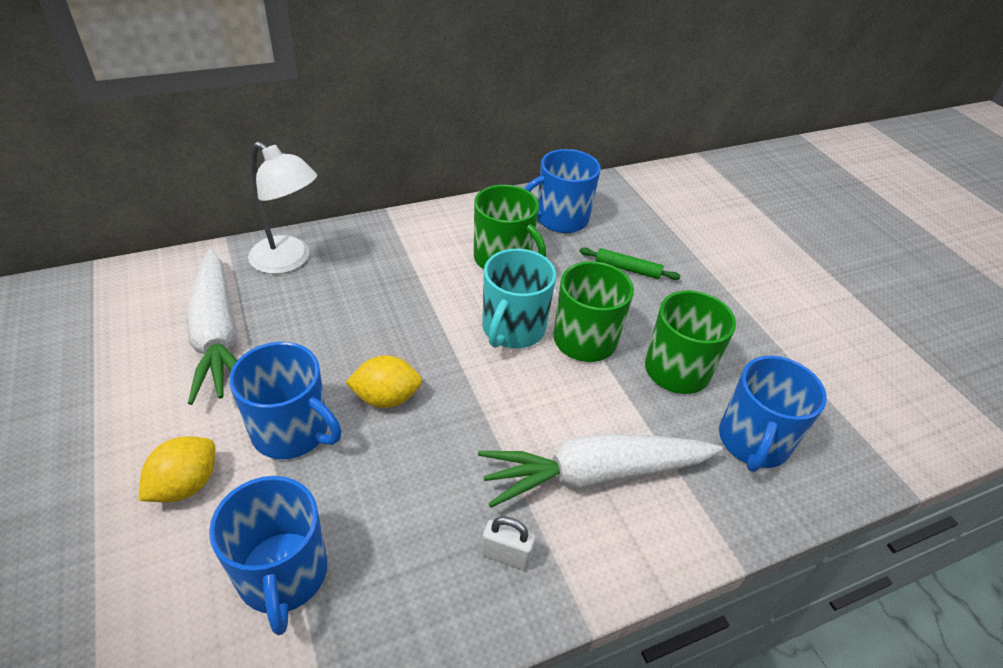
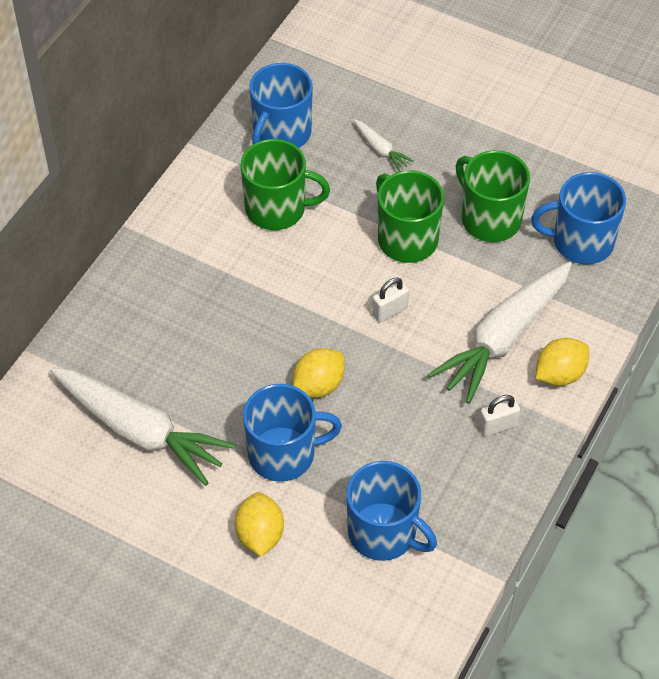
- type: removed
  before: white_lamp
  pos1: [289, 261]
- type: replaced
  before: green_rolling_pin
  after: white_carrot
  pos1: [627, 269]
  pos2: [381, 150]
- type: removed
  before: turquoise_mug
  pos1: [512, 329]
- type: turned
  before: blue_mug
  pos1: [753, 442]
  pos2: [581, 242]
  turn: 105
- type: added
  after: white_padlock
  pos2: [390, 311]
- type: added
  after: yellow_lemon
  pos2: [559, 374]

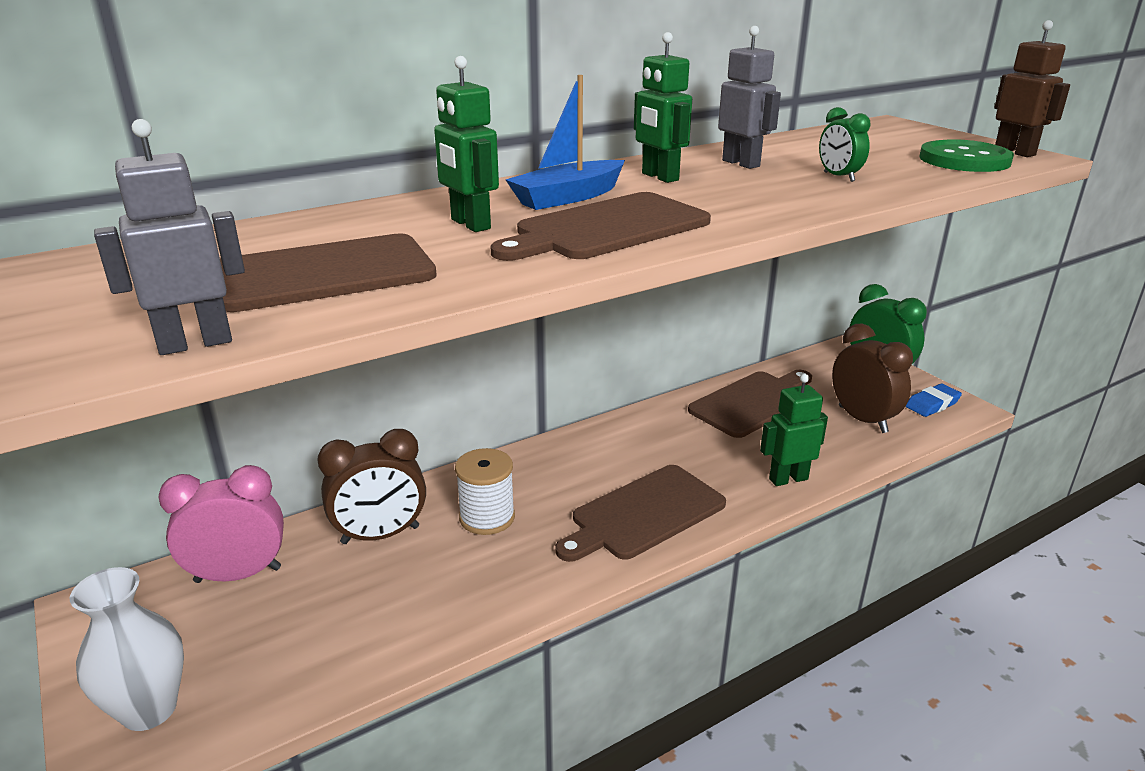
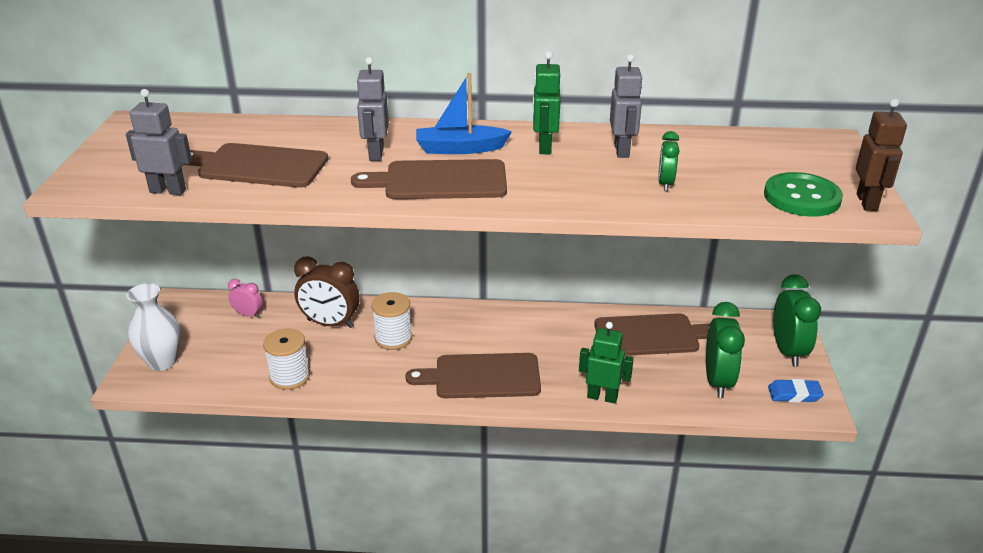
- type: recoloured
  before: green_robot
  after: grey_robot
  pos1: [470, 224]
  pos2: [376, 154]
- type: recoloured
  before: brown_clock
  after: green_clock
  pos1: [862, 419]
  pos2: [717, 381]
- type: resized
  before: pink_clock
  pos1: [238, 575]
  pos2: [248, 314]
  scale: 0.54
- type: added
  after: white_spool
  pos2: [290, 377]

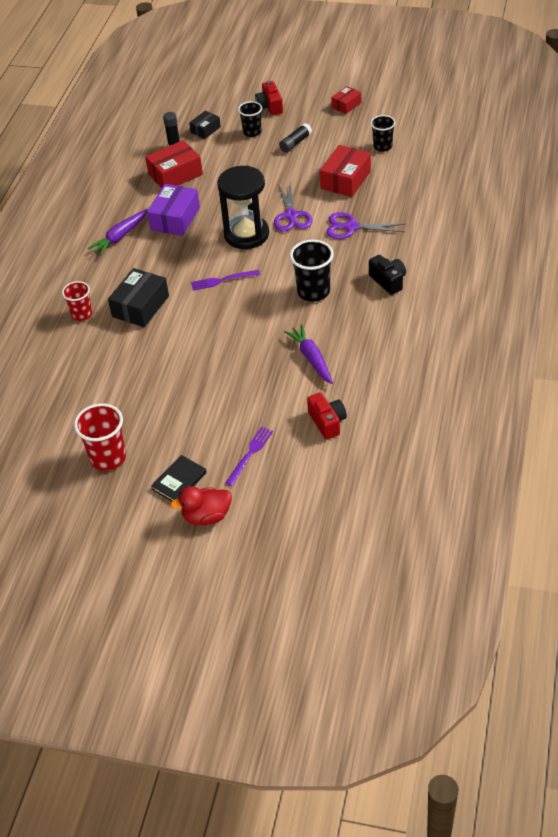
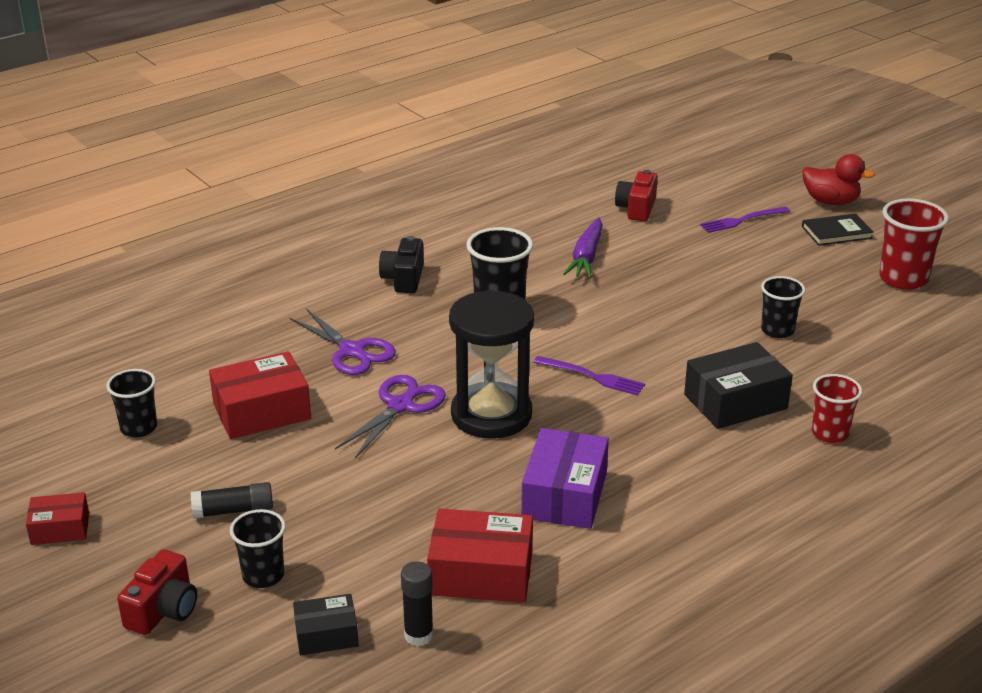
- type: turned
  before: purple_box
  pos1: [175, 218]
  pos2: [564, 495]
  turn: -45
- type: removed
  before: purple_carrot
  pos1: [120, 237]
- type: added
  after: black_cup
  pos2: [777, 330]

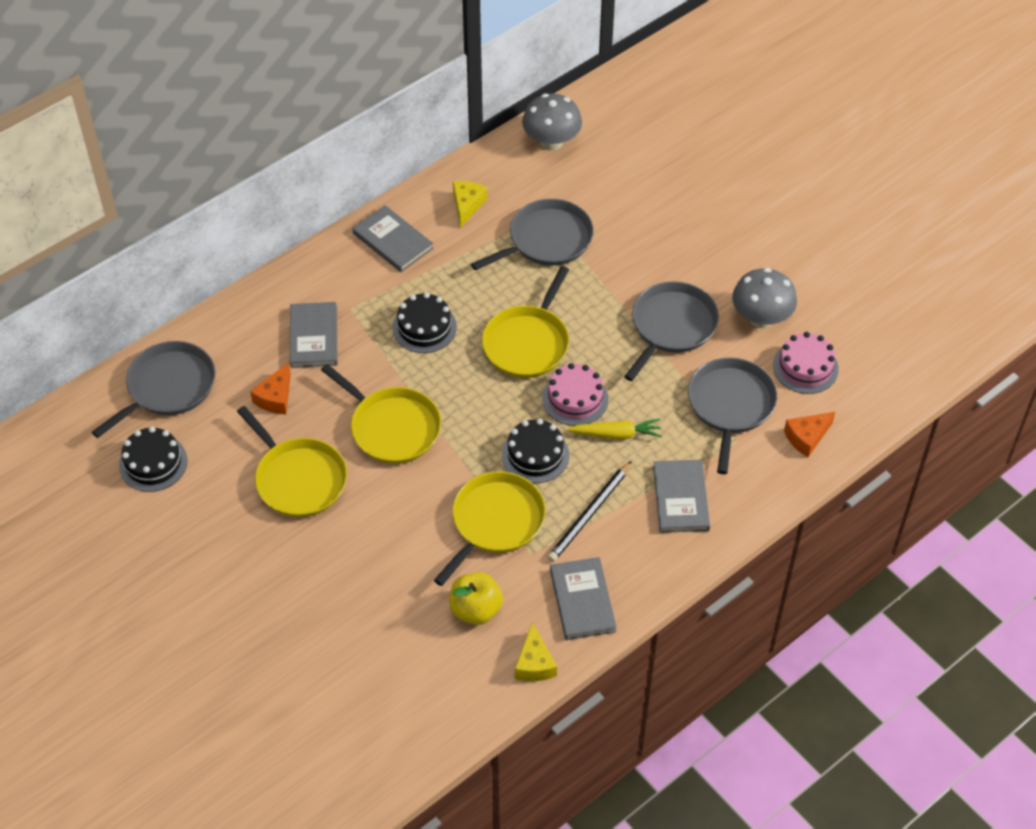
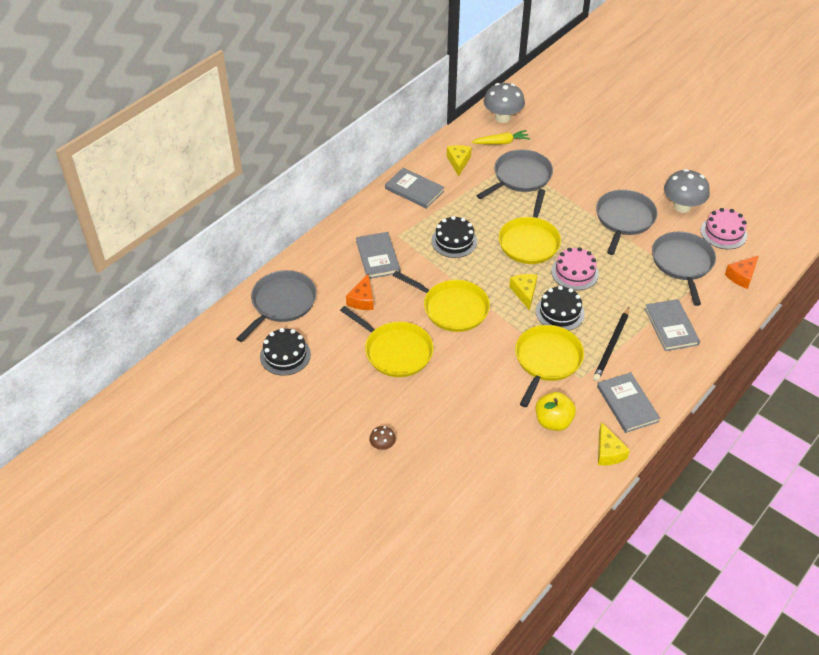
- type: moved
  before: yellow_carrot
  pos1: [616, 434]
  pos2: [501, 142]
- type: added
  after: yellow_cheese
  pos2: [524, 292]
- type: added
  after: brown_mushroom
  pos2: [382, 445]

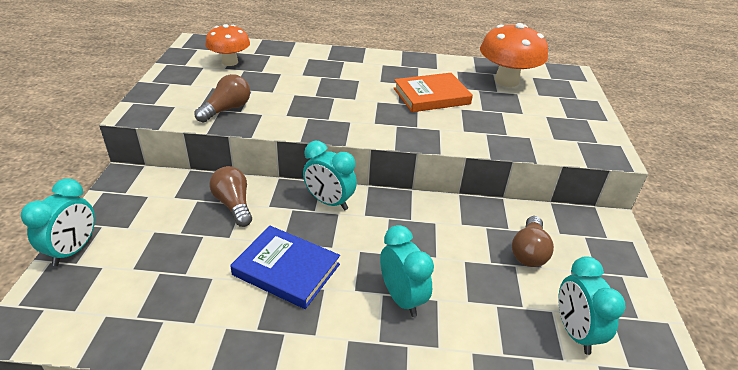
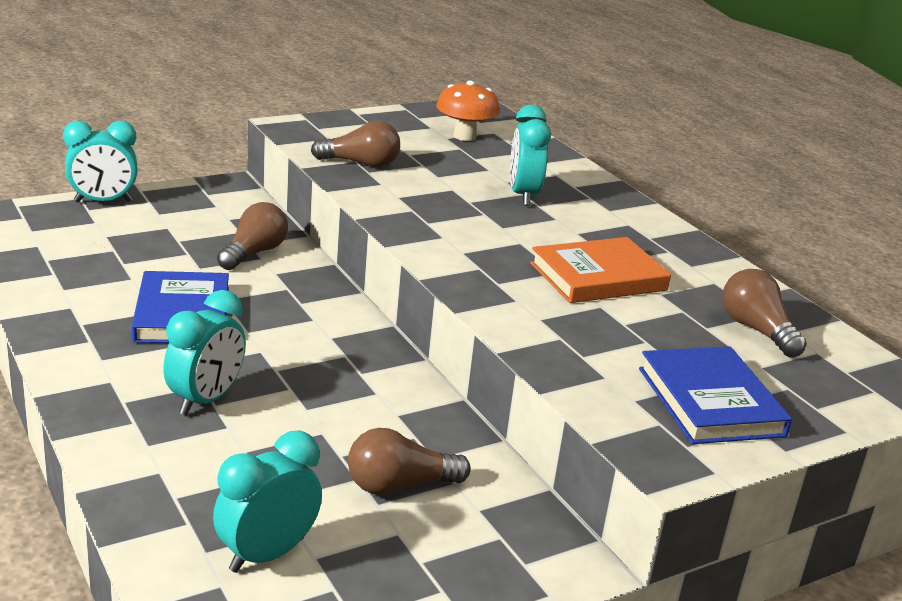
- type: replaced
  before: orange_mushroom
  after: brown_light_bulb
  pos1: [506, 81]
  pos2: [756, 330]
- type: turned
  before: orange_book
  pos1: [431, 96]
  pos2: [598, 277]
  turn: -60
- type: moved
  before: turquoise_clock
  pos1: [329, 202]
  pos2: [523, 195]
- type: added
  after: blue_book
  pos2: [710, 402]

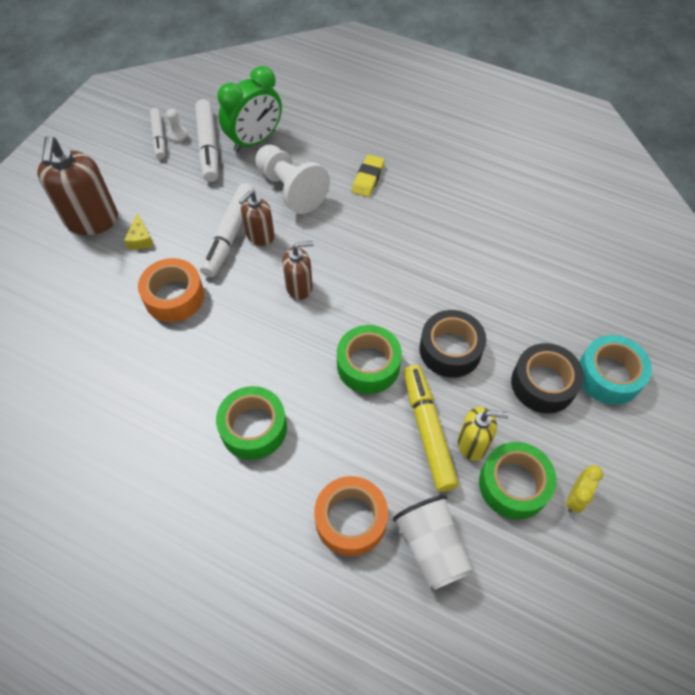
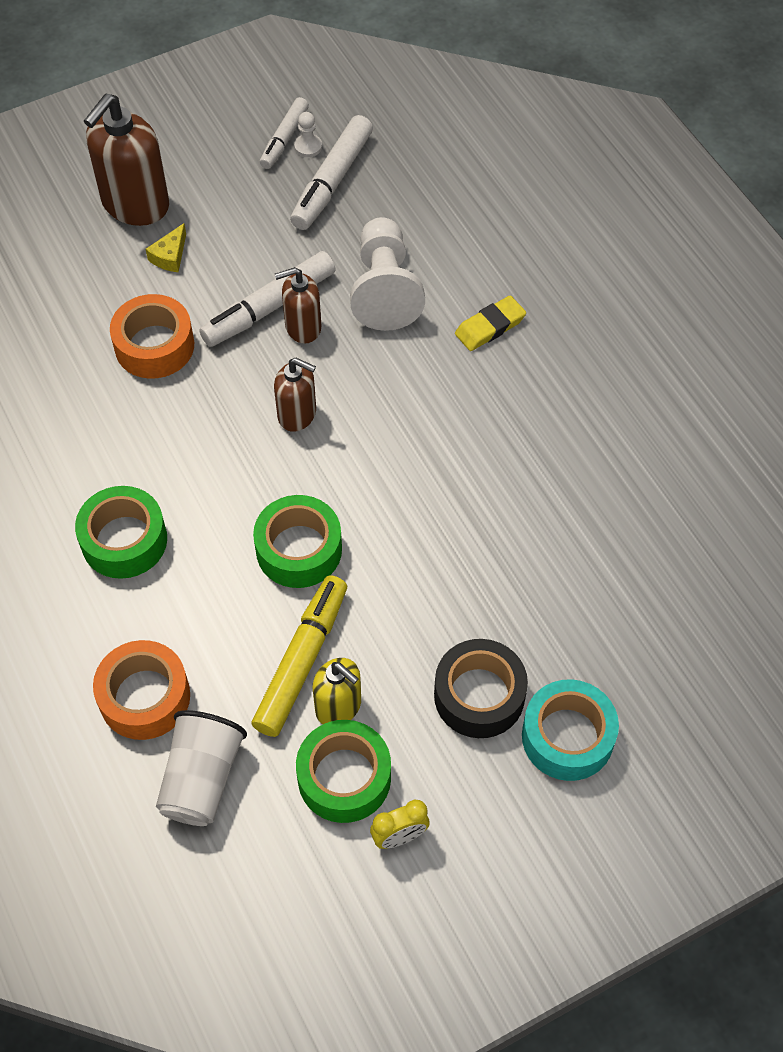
- type: removed
  before: green_clock
  pos1: [255, 140]
- type: removed
  before: black_tape
  pos1: [450, 349]

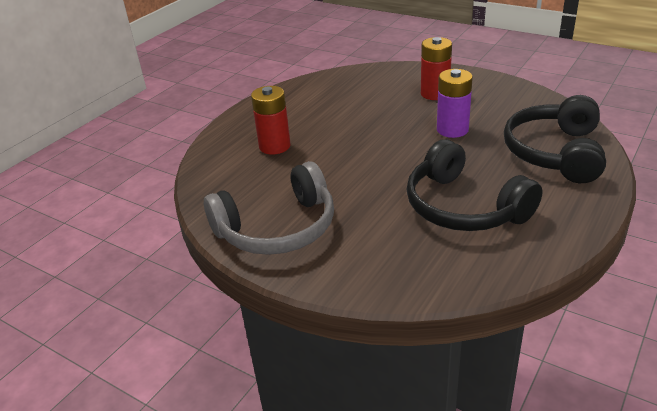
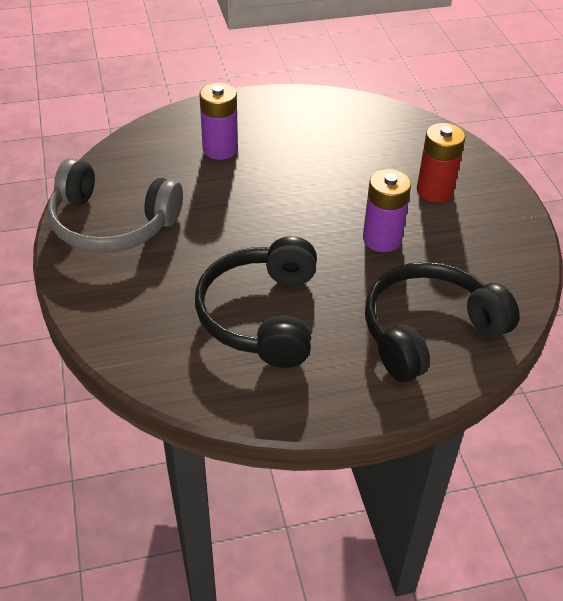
- type: recoloured
  before: red_battery
  after: purple_battery
  pos1: [274, 146]
  pos2: [220, 149]

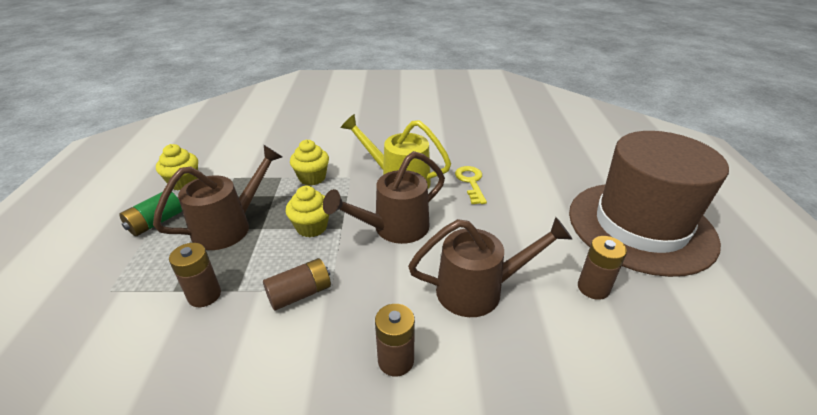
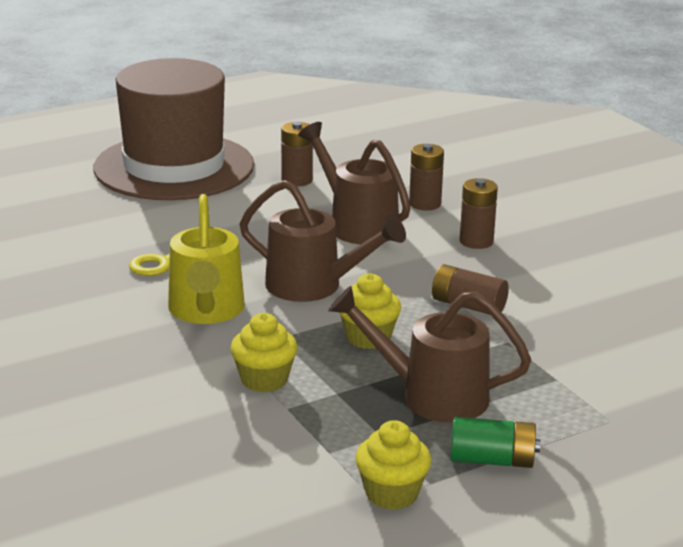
- type: moved
  before: brown_battery
  pos1: [204, 295]
  pos2: [425, 204]

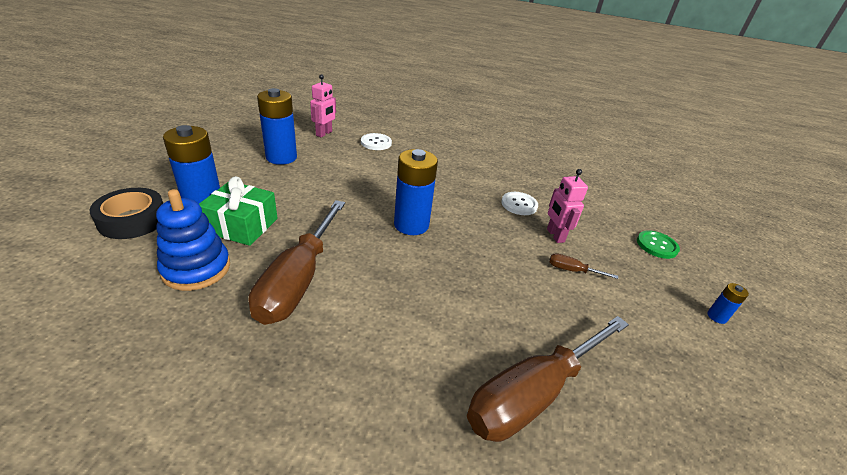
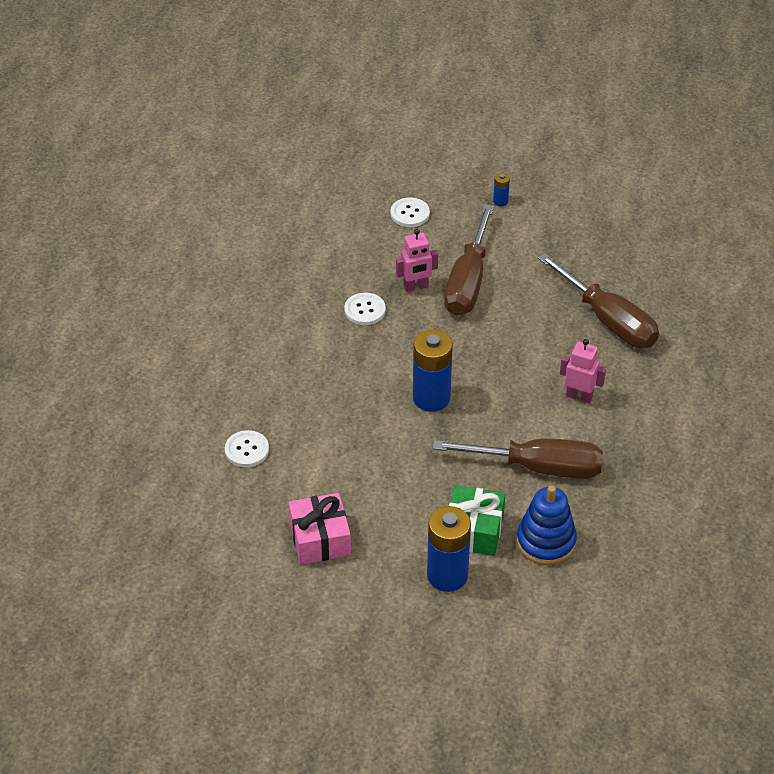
- type: moved
  before: pink_robot
  pos1: [324, 133]
  pos2: [579, 396]
- type: replaced
  before: blue_battery
  after: pink_gift
  pos1: [281, 157]
  pos2: [320, 539]
- type: removed
  before: black_tape
  pos1: [133, 220]
- type: recoloured
  before: green_button
  after: white_button
  pos1: [657, 245]
  pos2: [410, 213]
- type: resized
  before: brown_screwdriver
  pos1: [572, 270]
  pos2: [468, 281]
  scale: 2.48

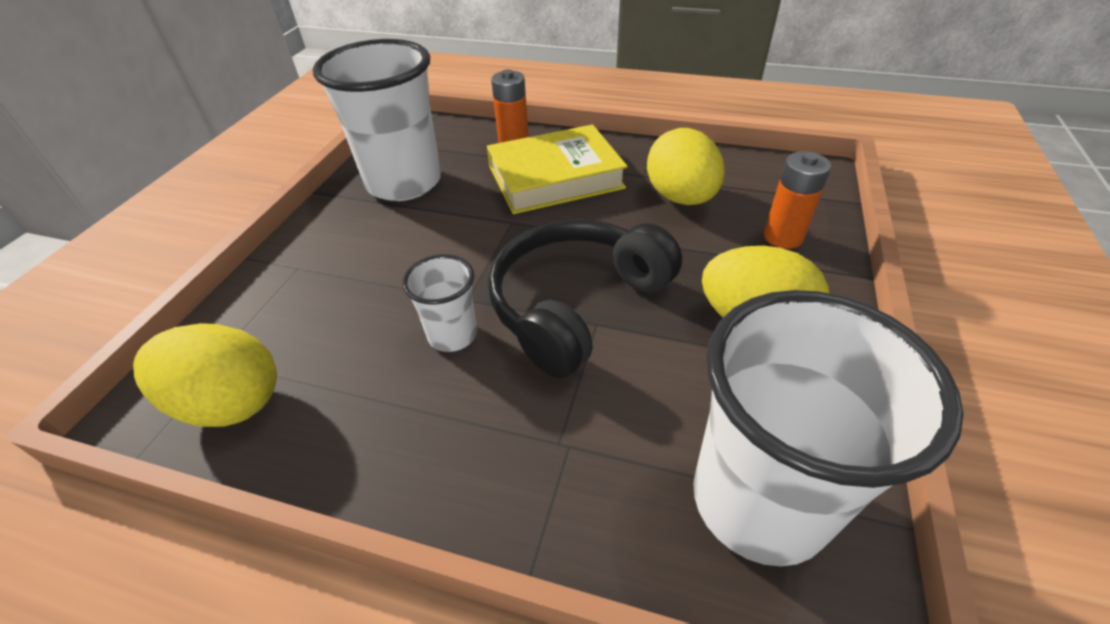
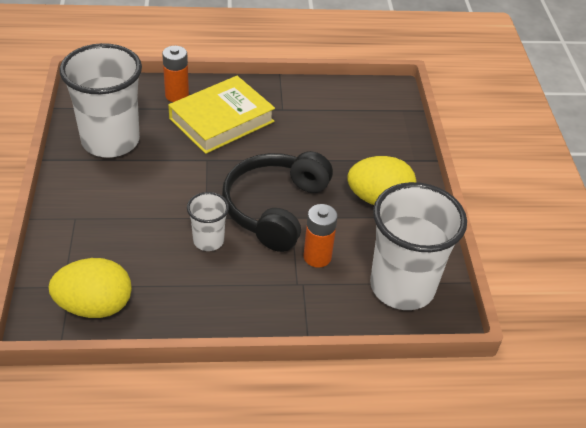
- type: removed
  before: yellow_egg
  pos1: [681, 198]
- type: moved
  before: orange_battery
  pos1: [783, 237]
  pos2: [317, 257]

